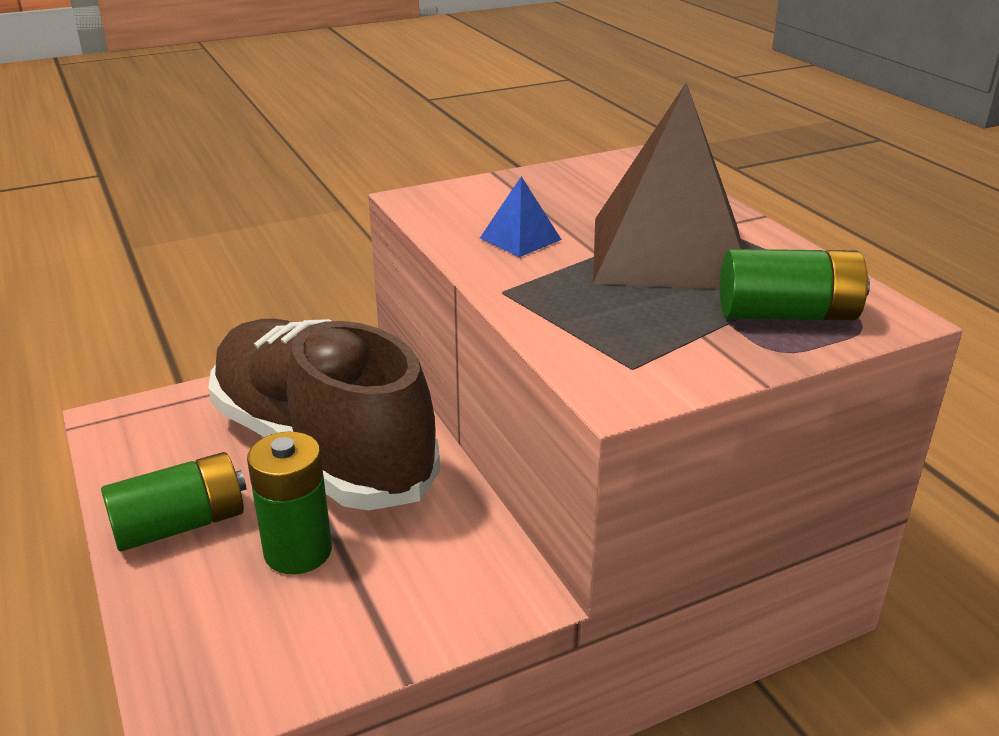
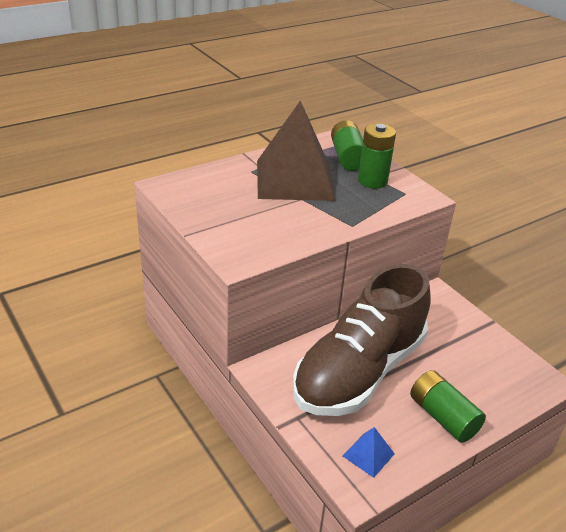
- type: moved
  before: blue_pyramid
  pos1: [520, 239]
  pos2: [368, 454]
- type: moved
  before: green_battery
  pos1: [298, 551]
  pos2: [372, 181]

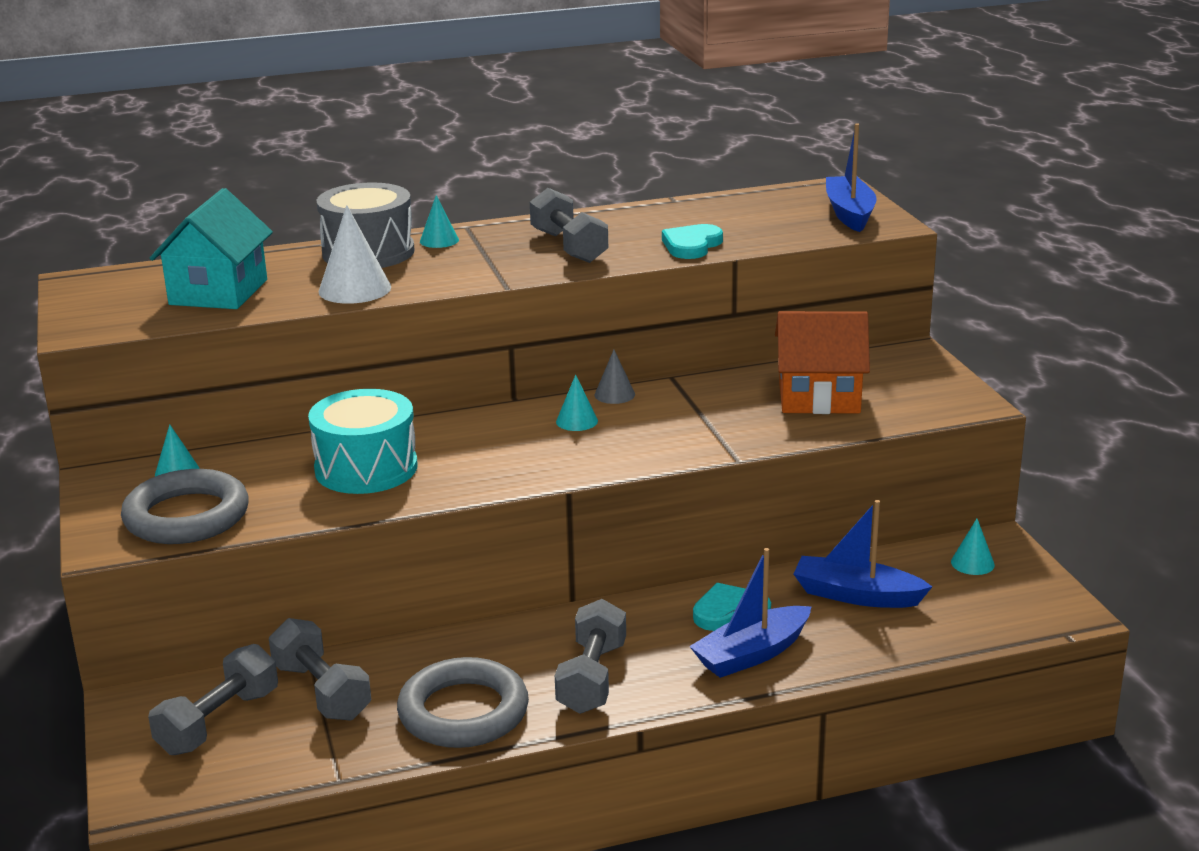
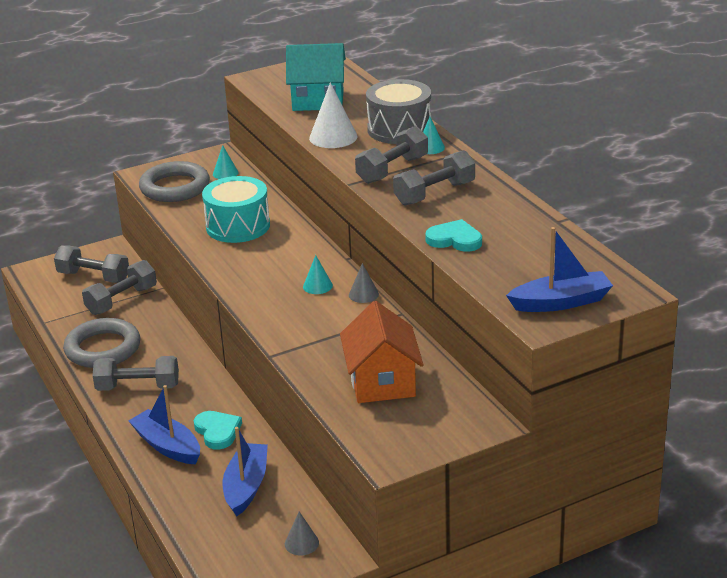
- type: recoloured
  before: turquoise_cone
  after: grey_cone
  pos1: [972, 563]
  pos2: [301, 543]
- type: added
  after: grey_dumbbell
  pos2: [392, 170]

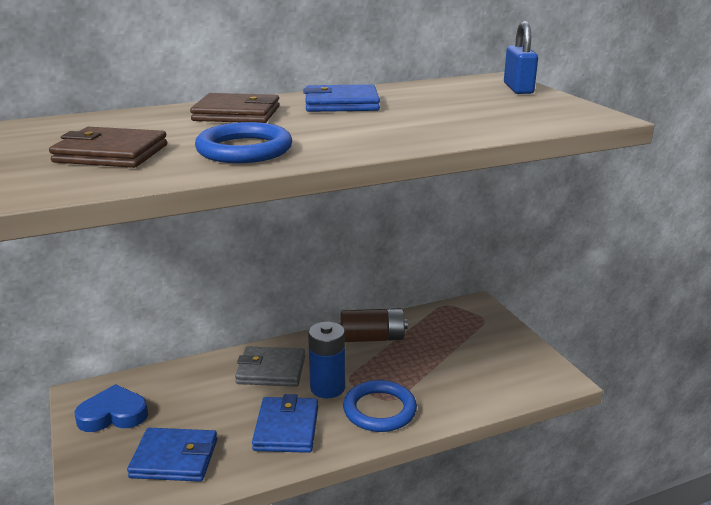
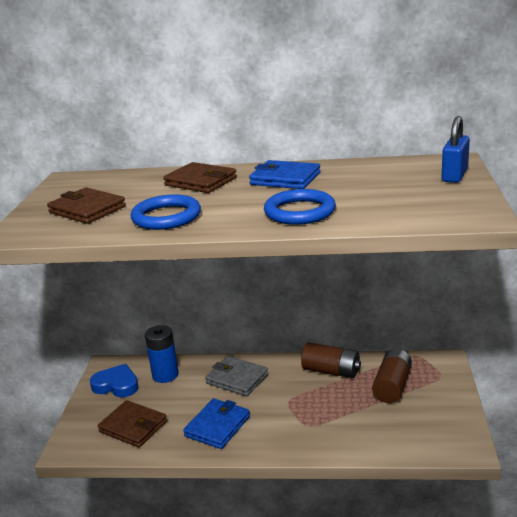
- type: moved
  before: blue_battery
  pos1: [327, 388]
  pos2: [165, 375]
- type: moved
  before: blue_ring
  pos1: [379, 410]
  pos2: [299, 212]
- type: recoloured
  before: blue_wallet
  after: brown_wallet
  pos1: [174, 458]
  pos2: [133, 426]
- type: added
  after: brown_battery
  pos2: [392, 386]

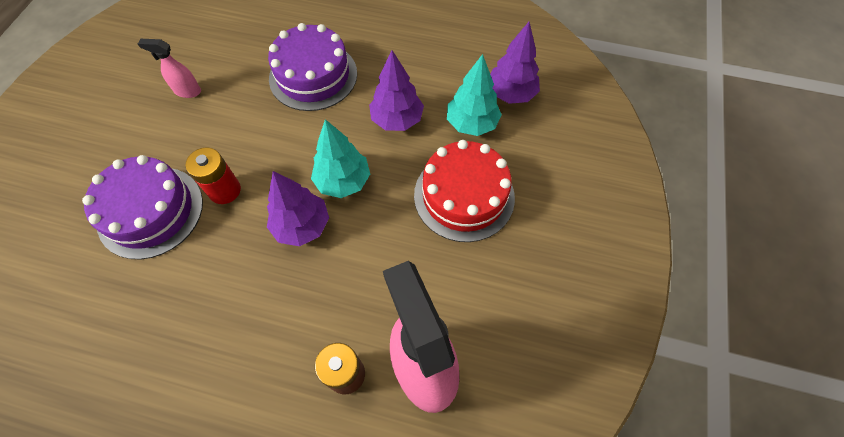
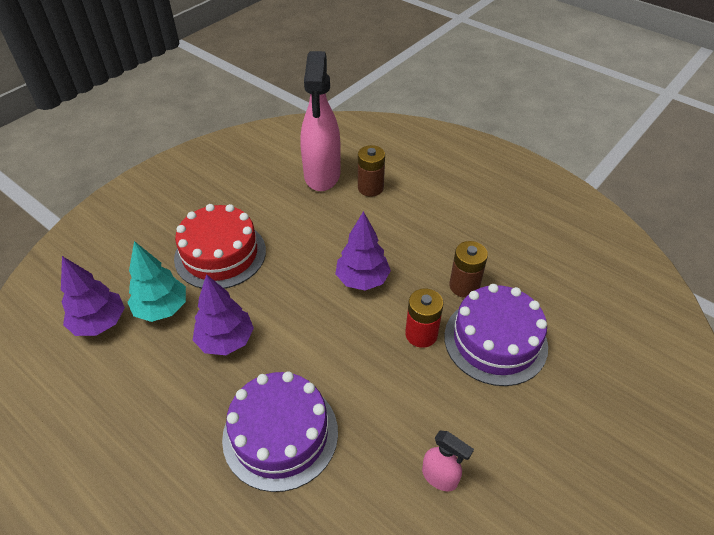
- type: removed
  before: turquoise_tree
  pos1: [343, 181]
- type: added
  after: brown_battery
  pos2: [464, 286]

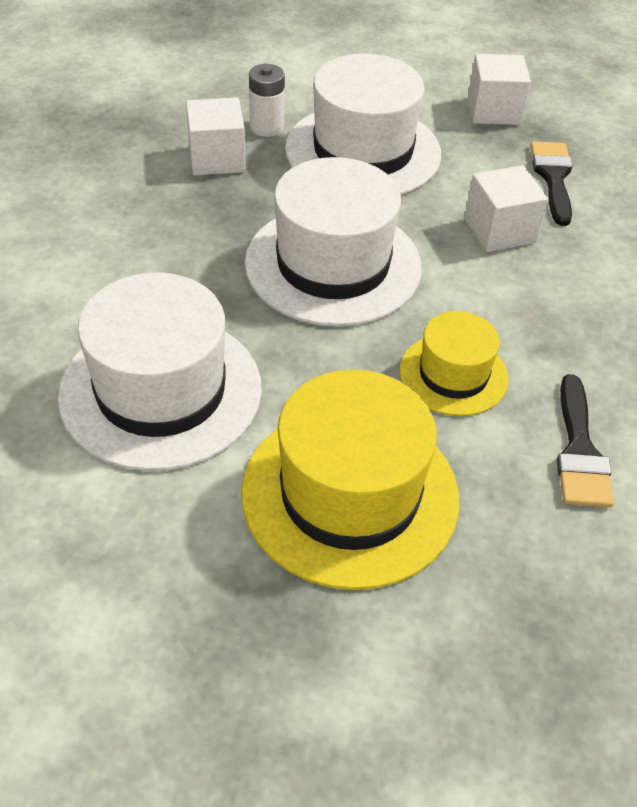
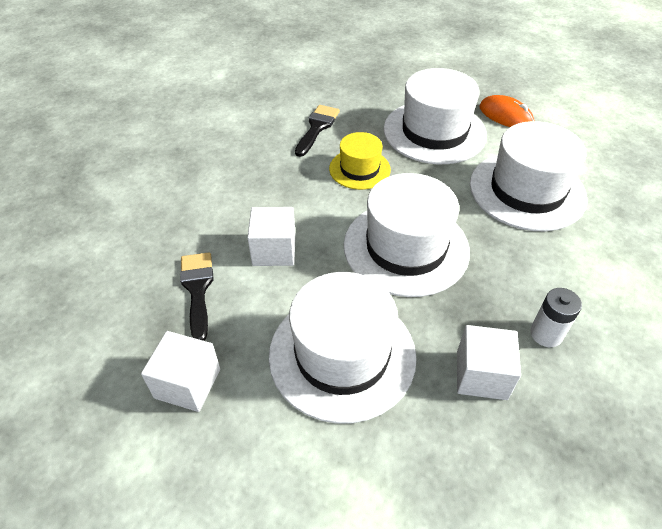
- type: moved
  before: white_battery
  pos1: [267, 127]
  pos2: [546, 334]
- type: turned
  before: black_brush
  pos1: [553, 177]
  pos2: [197, 289]
  turn: 150
- type: recoloured
  before: yellow_hat
  after: white_hat
  pos1: [350, 494]
  pos2: [434, 132]
- type: added
  after: orange_mouse
  pos2: [505, 116]

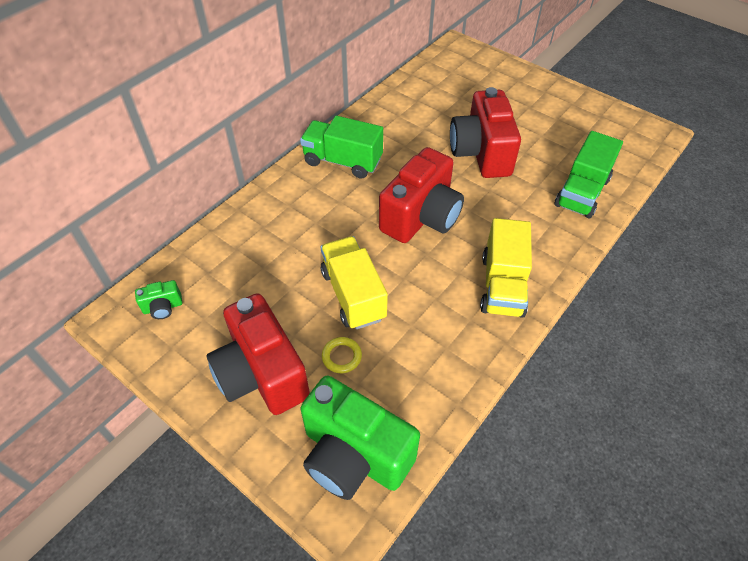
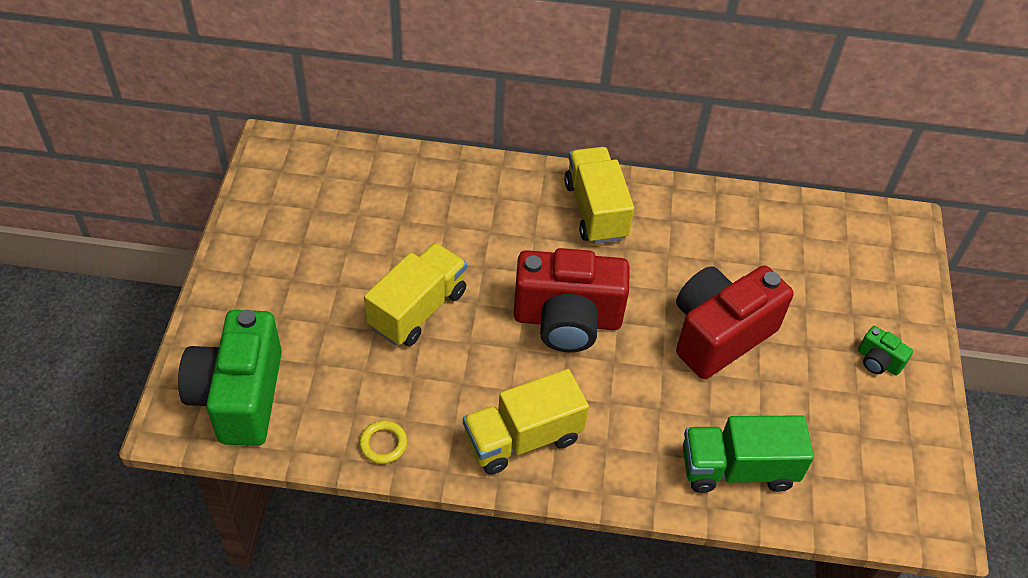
- type: recoloured
  before: green_truck
  after: yellow_truck
  pos1: [342, 161]
  pos2: [595, 210]
- type: moved
  before: green_camera
  pos1: [163, 307]
  pos2: [878, 361]
- type: removed
  before: red_camera
  pos1: [262, 374]
- type: moved
  before: yellow_ring
  pos1: [341, 356]
  pos2: [383, 444]

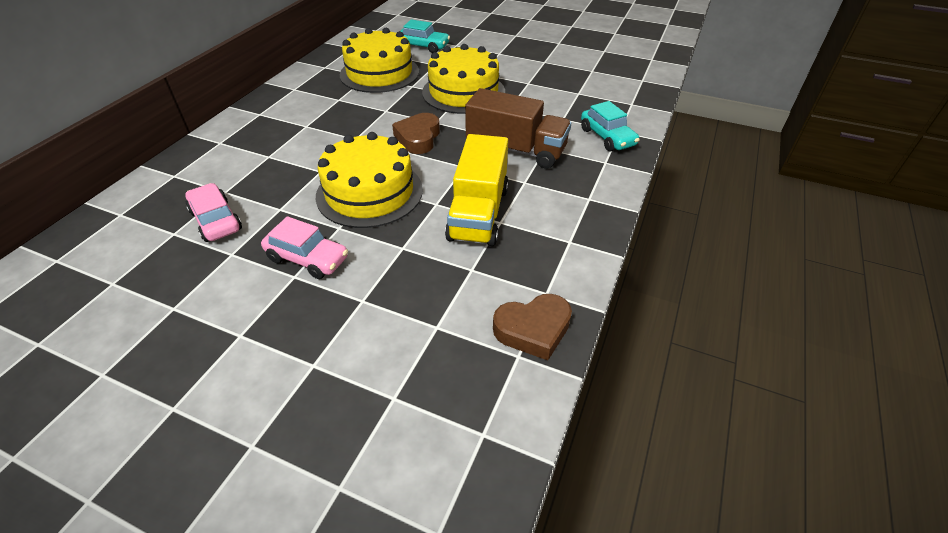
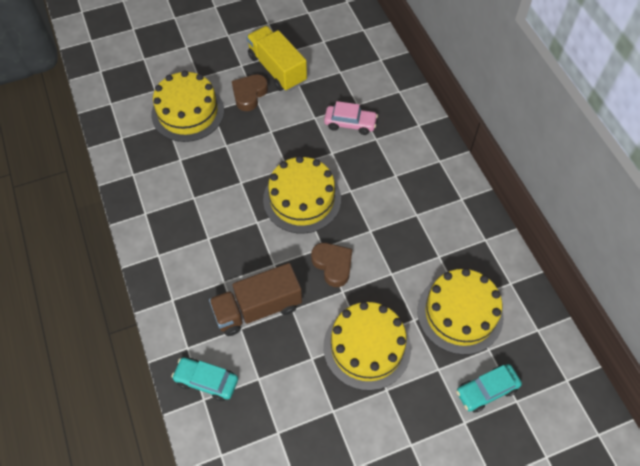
- type: moved
  before: yellow_truck
  pos1: [478, 213]
  pos2: [277, 69]
- type: removed
  before: pink_car
  pos1: [307, 258]
- type: moved
  before: brown_heart
  pos1: [533, 329]
  pos2: [249, 94]
- type: added
  after: yellow_cake
  pos2: [188, 112]

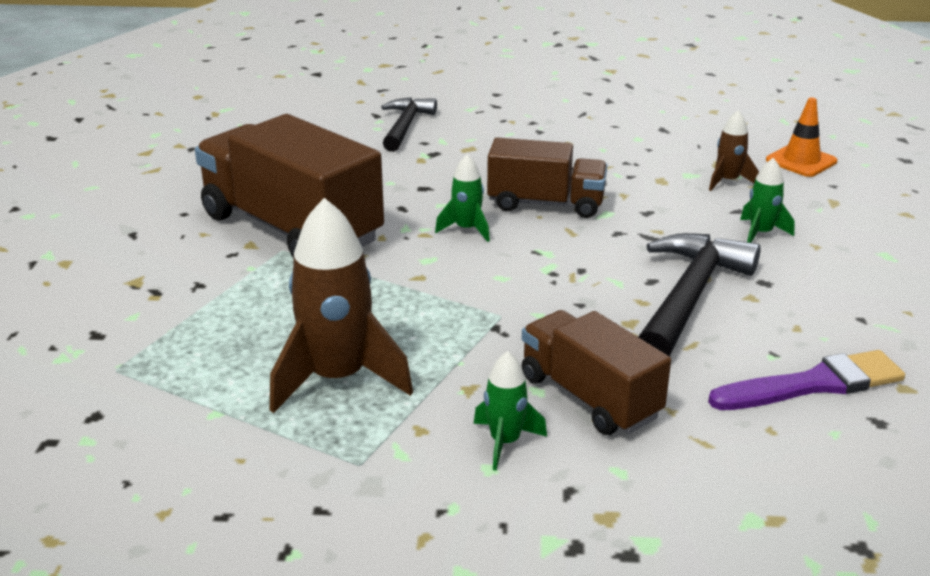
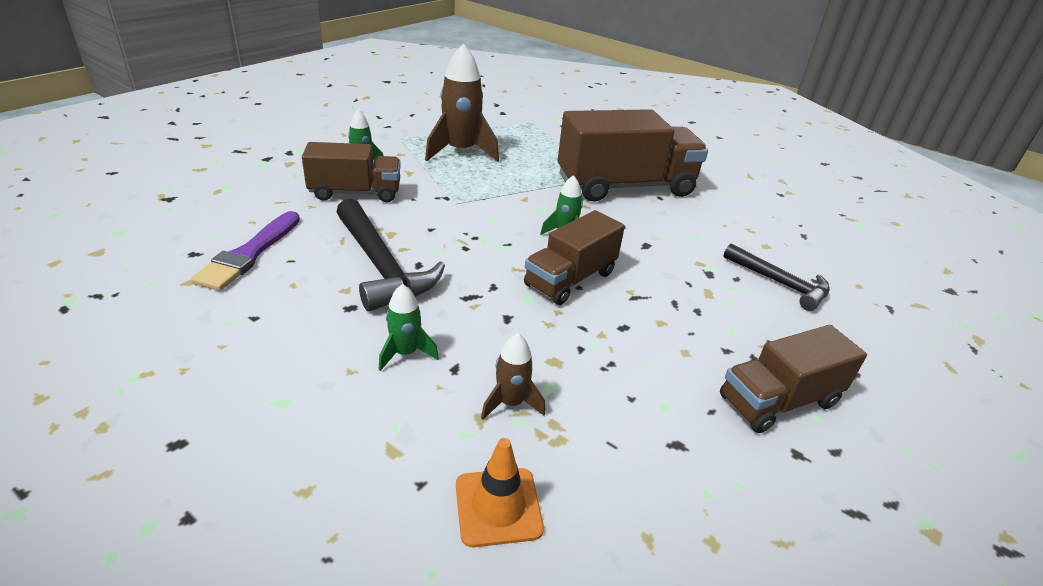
- type: added
  after: brown_truck
  pos2: [779, 401]

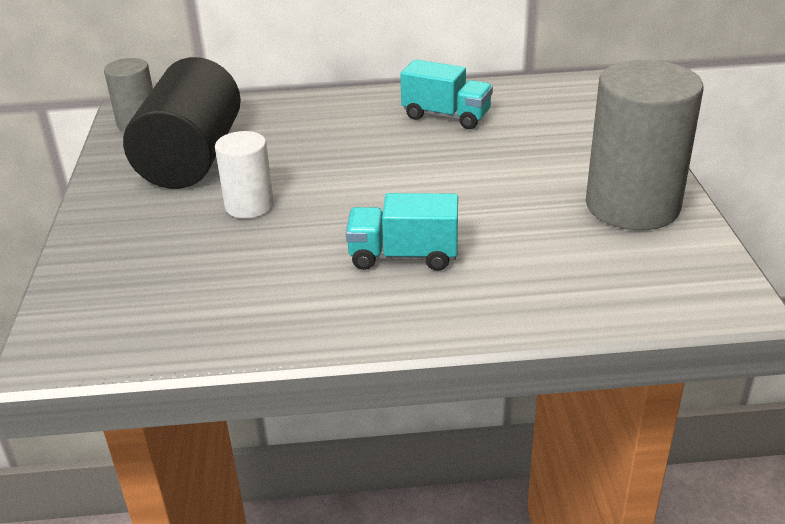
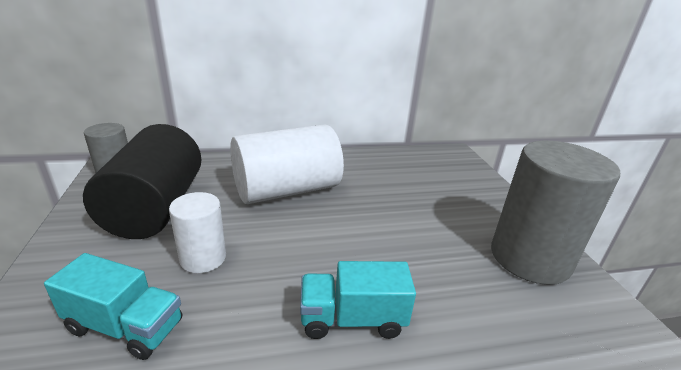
- type: moved
  before: turquoise_truck
  pos1: [446, 116]
  pos2: [126, 326]
- type: added
  after: white_cylinder
  pos2: [287, 190]

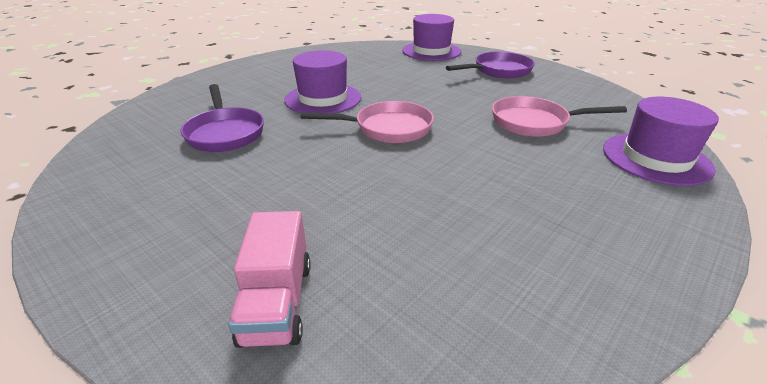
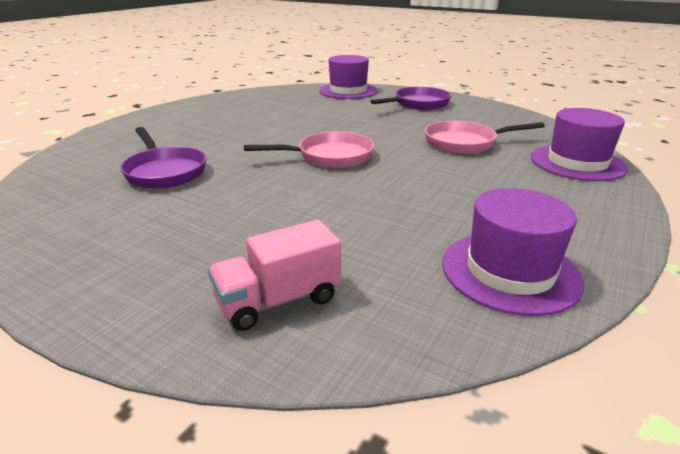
- type: moved
  before: purple_hat
  pos1: [323, 99]
  pos2: [510, 271]
- type: turned
  before: pink_truck
  pos1: [277, 302]
  pos2: [278, 300]
  turn: 75

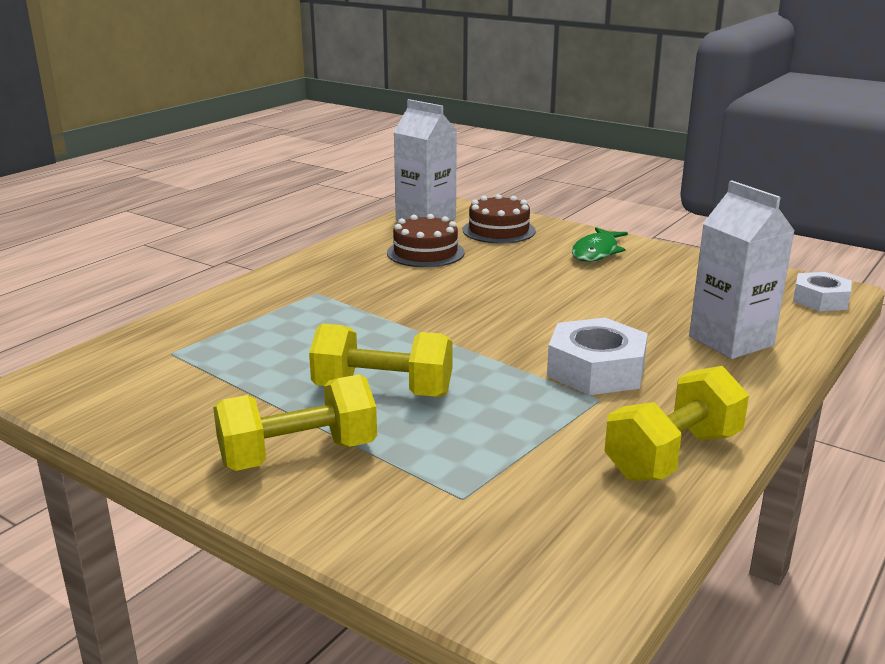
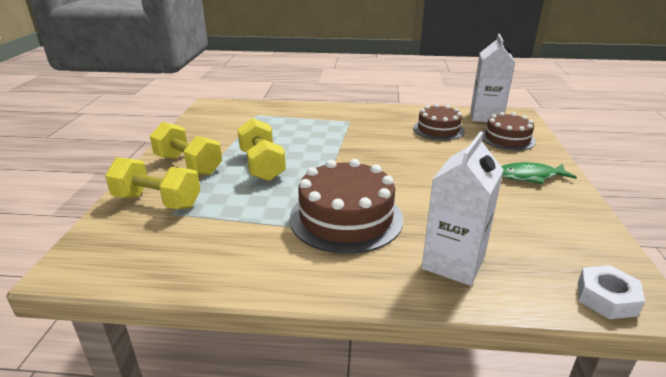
- type: replaced
  before: white_nut
  after: brown_cake
  pos1: [596, 370]
  pos2: [346, 218]
- type: moved
  before: yellow_dumbbell
  pos1: [673, 455]
  pos2: [157, 201]

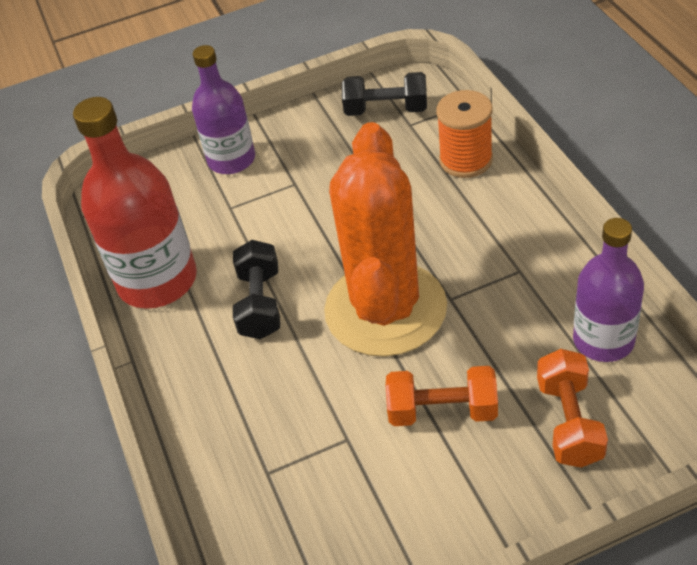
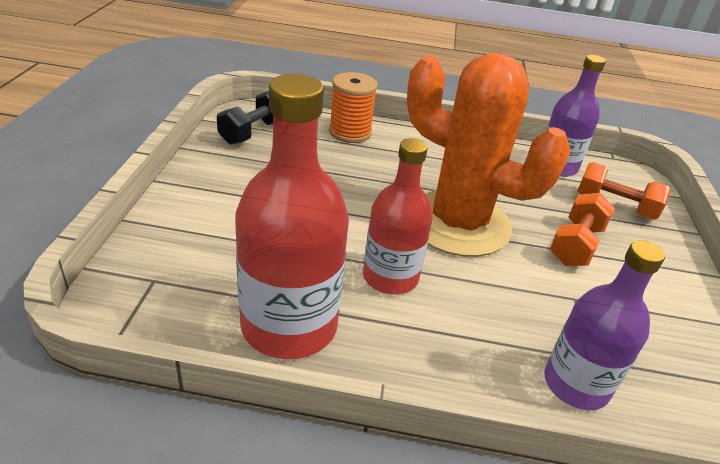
- type: moved
  before: purple_bottle
  pos1: [231, 160]
  pos2: [576, 384]
- type: replaced
  before: black_dumbbell
  after: red_bottle
  pos1: [260, 304]
  pos2: [390, 277]

